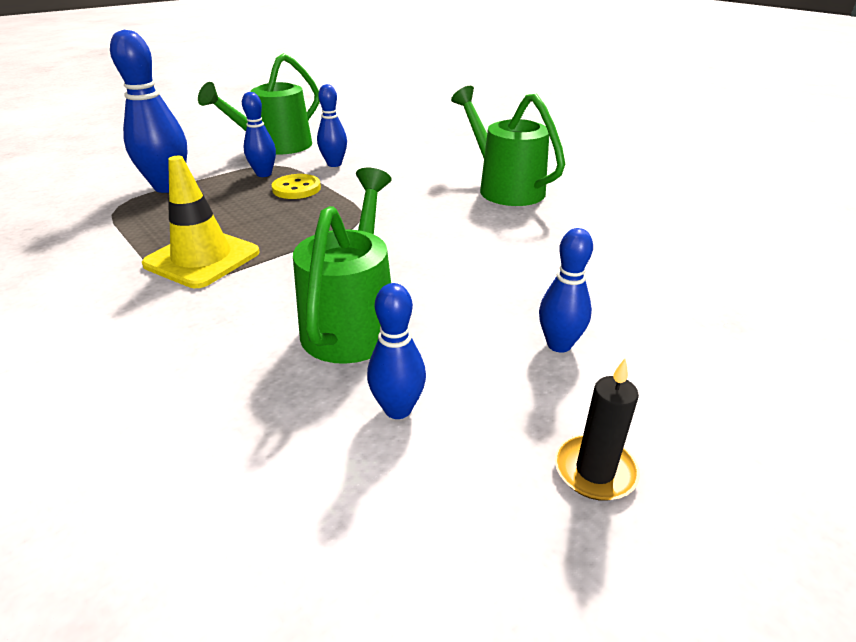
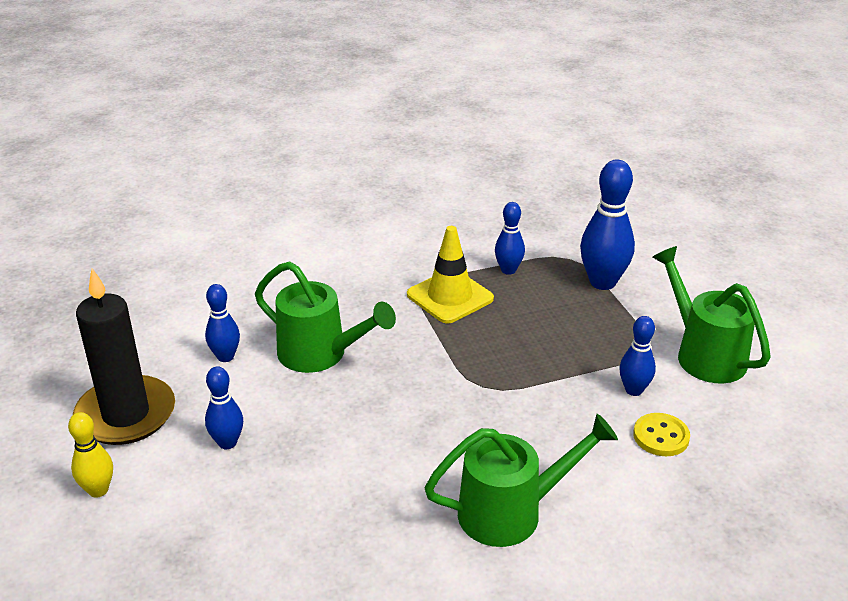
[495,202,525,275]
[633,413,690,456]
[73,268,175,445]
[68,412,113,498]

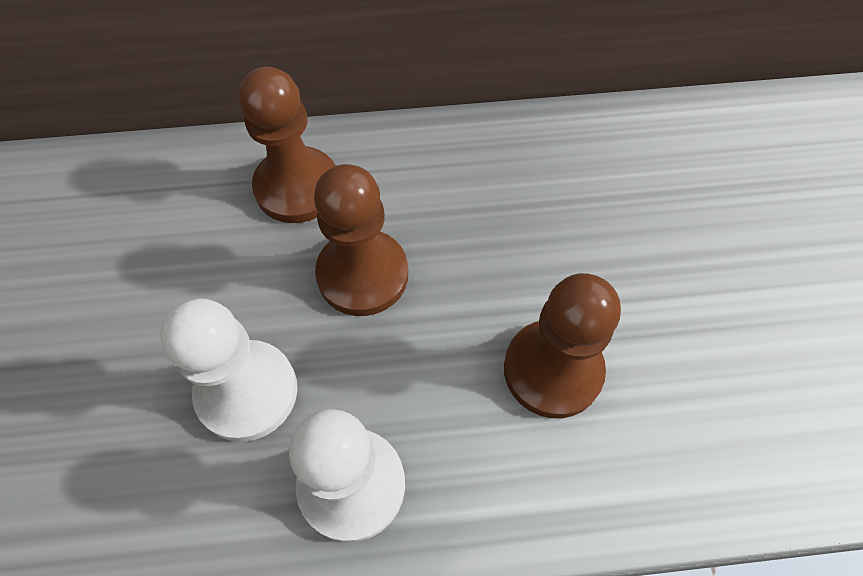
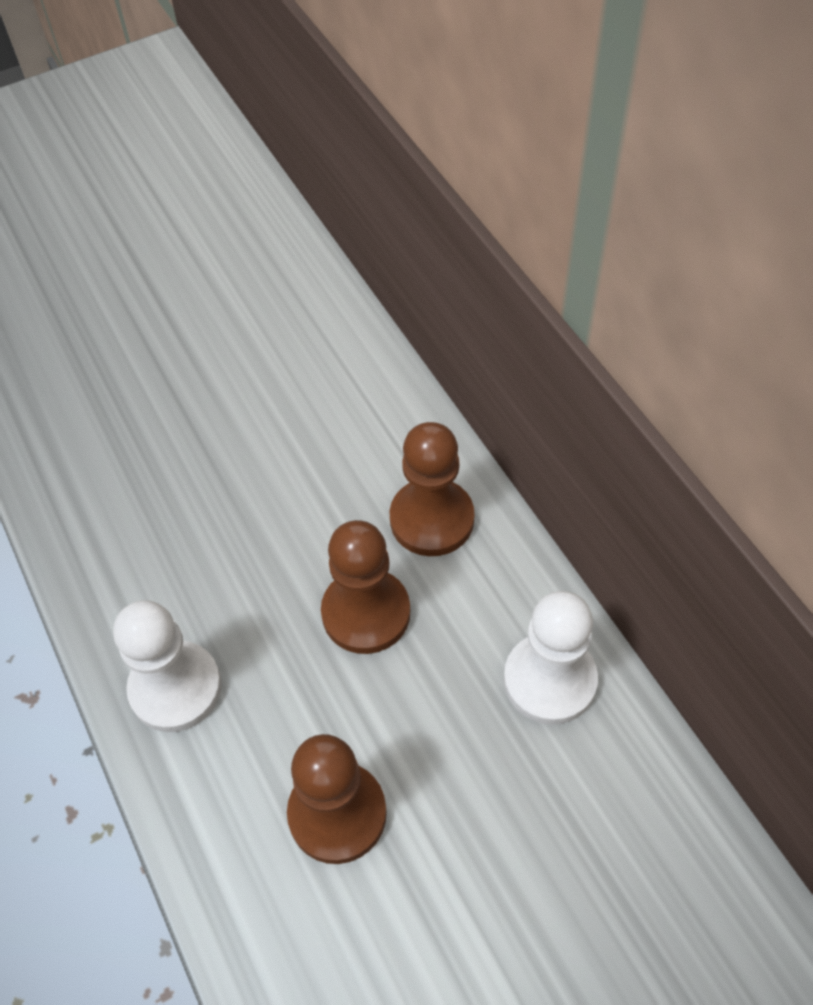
[504,591,598,725]

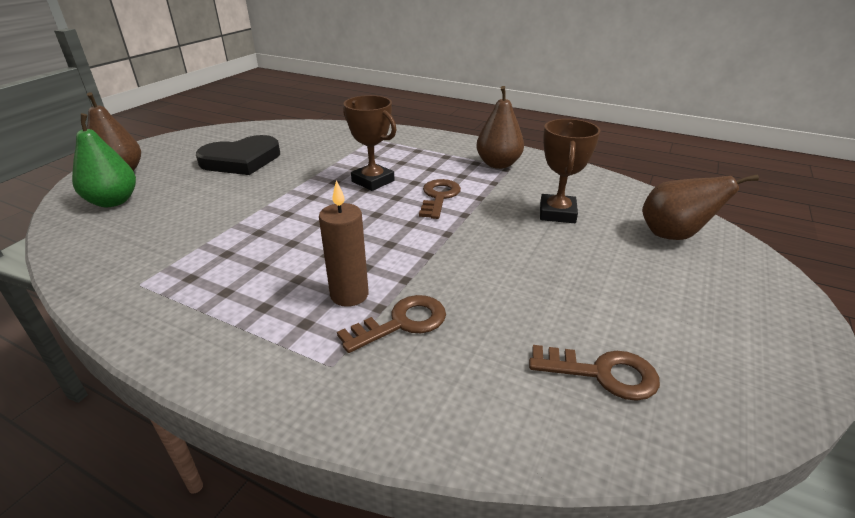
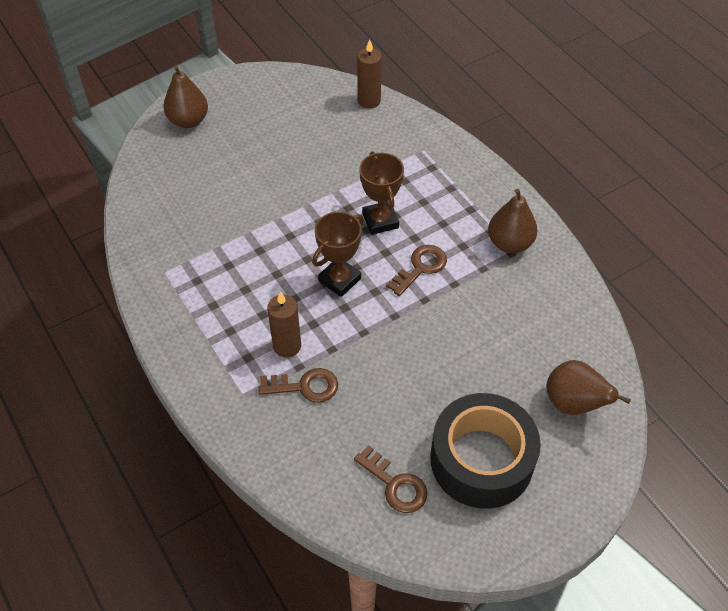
[72,113,136,207] (first image)
[196,135,280,175] (first image)
[312,212,364,297]
[357,39,382,109]
[430,393,541,509]

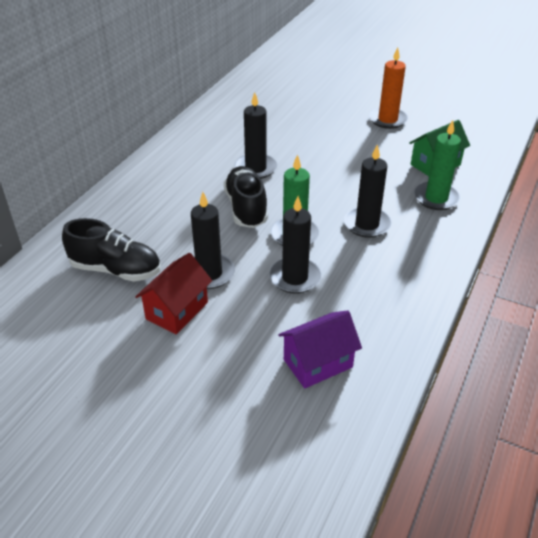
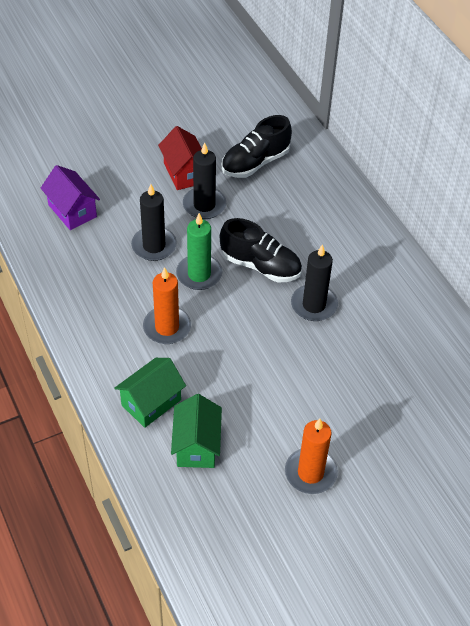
[41,165,100,230]
[143,267,191,344]
[114,358,186,428]

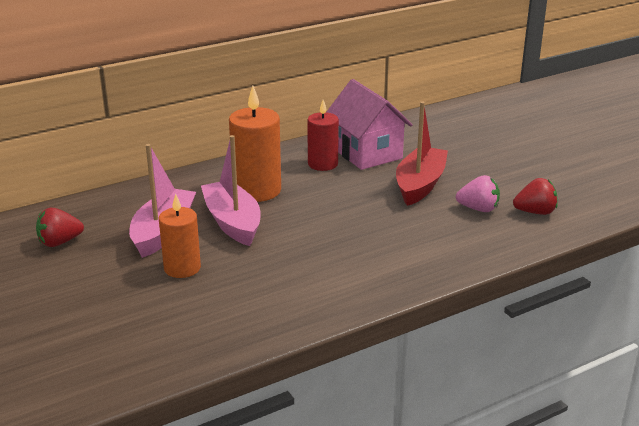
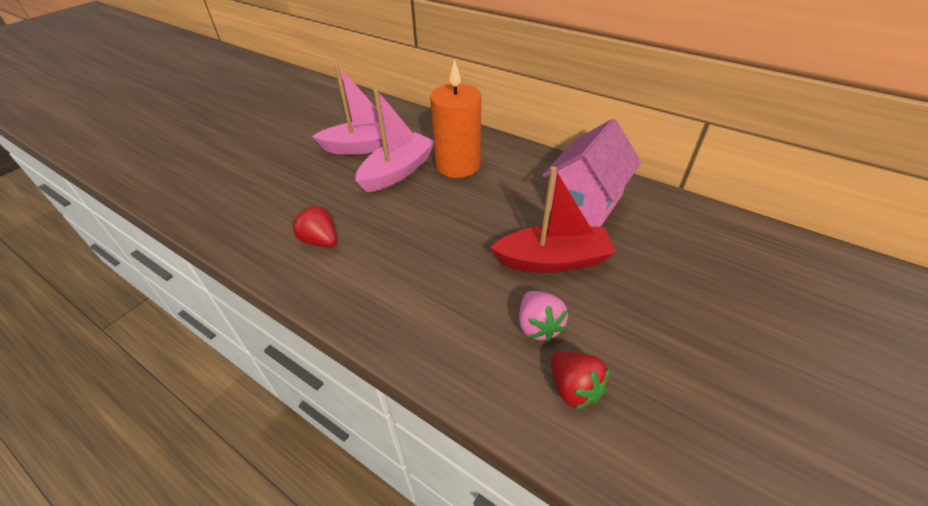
[292,205,337,247]
[159,194,201,278] (first image)
[307,100,339,171] (first image)

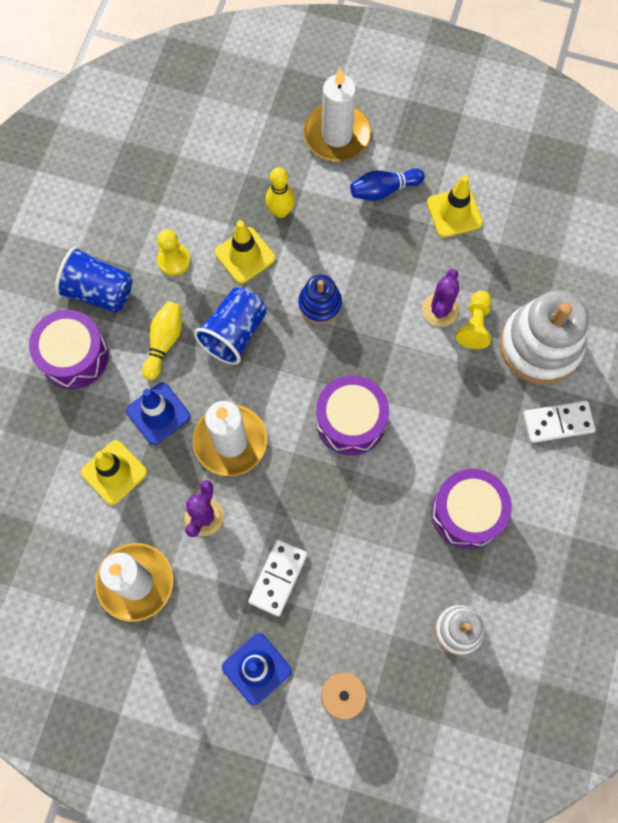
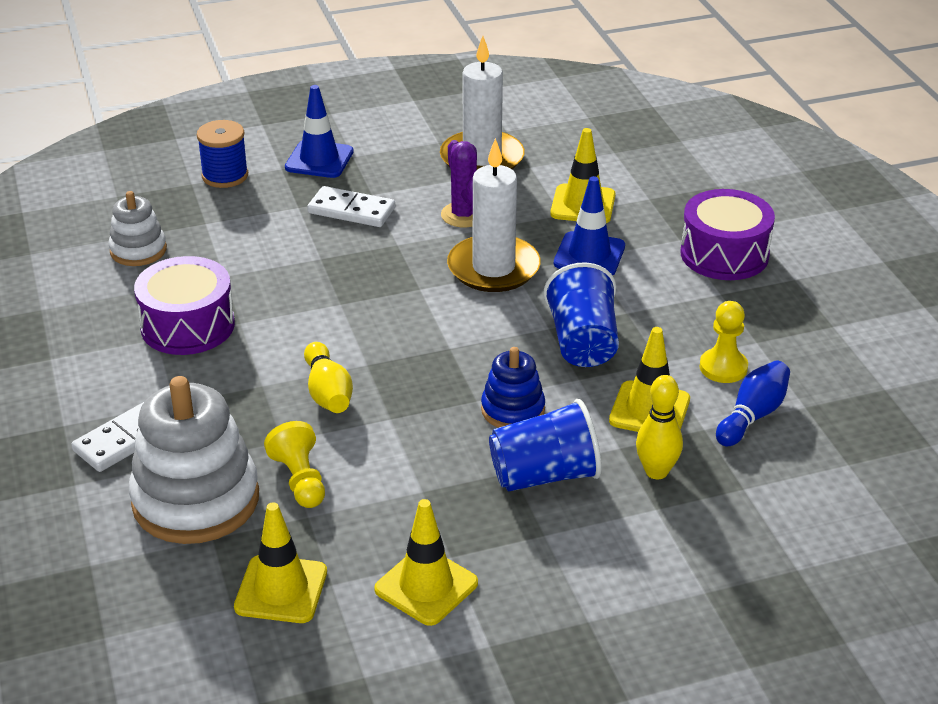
[489,399,602,491]
[304,342,353,413]
[307,186,395,227]
[304,67,371,161] (first image)
[316,375,389,455] (first image)
[716,361,790,446]
[422,269,459,327] (first image)
[234,502,327,623]

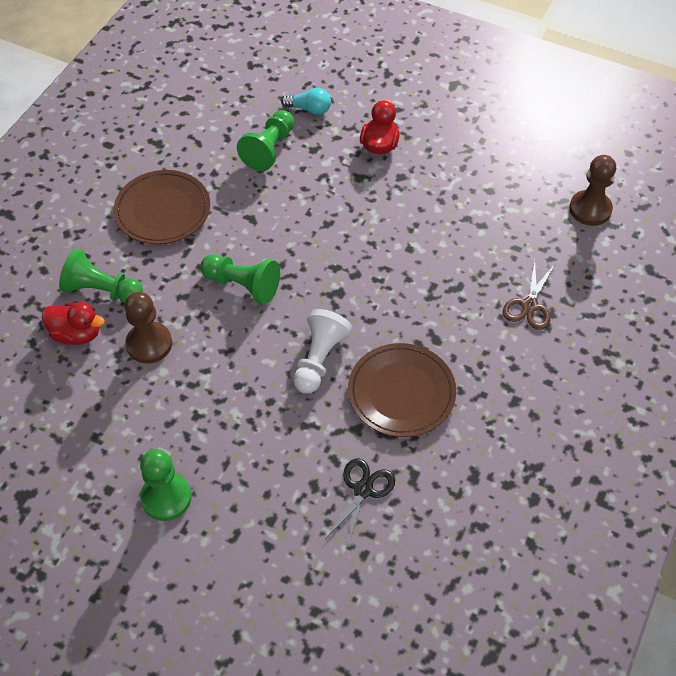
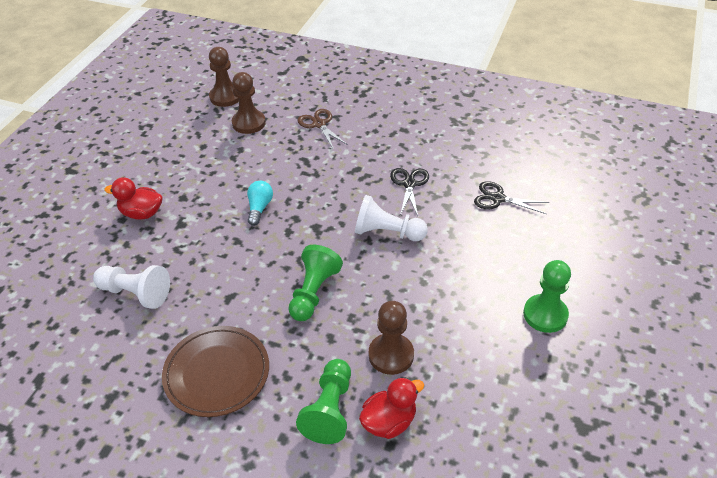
[359,377,424,439]
[93,265,170,309]
[247,181,273,226]
[390,168,429,216]
[298,109,348,148]
[232,72,266,134]

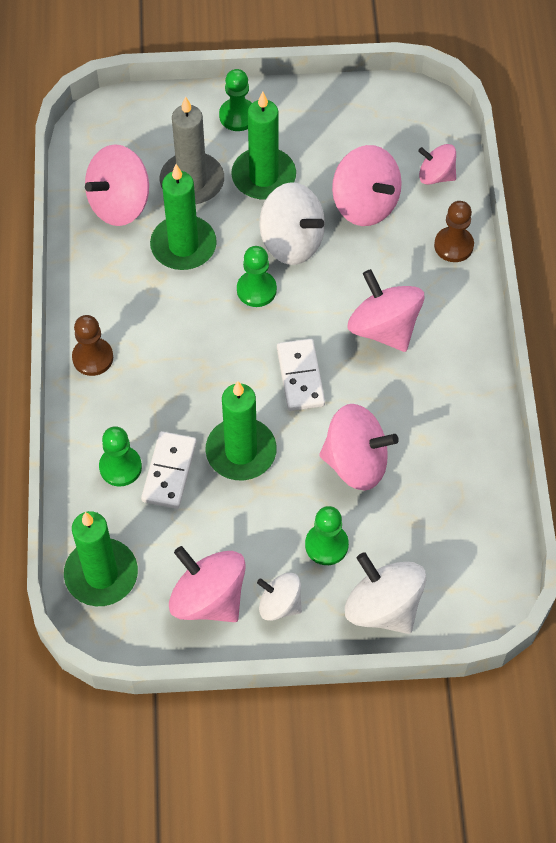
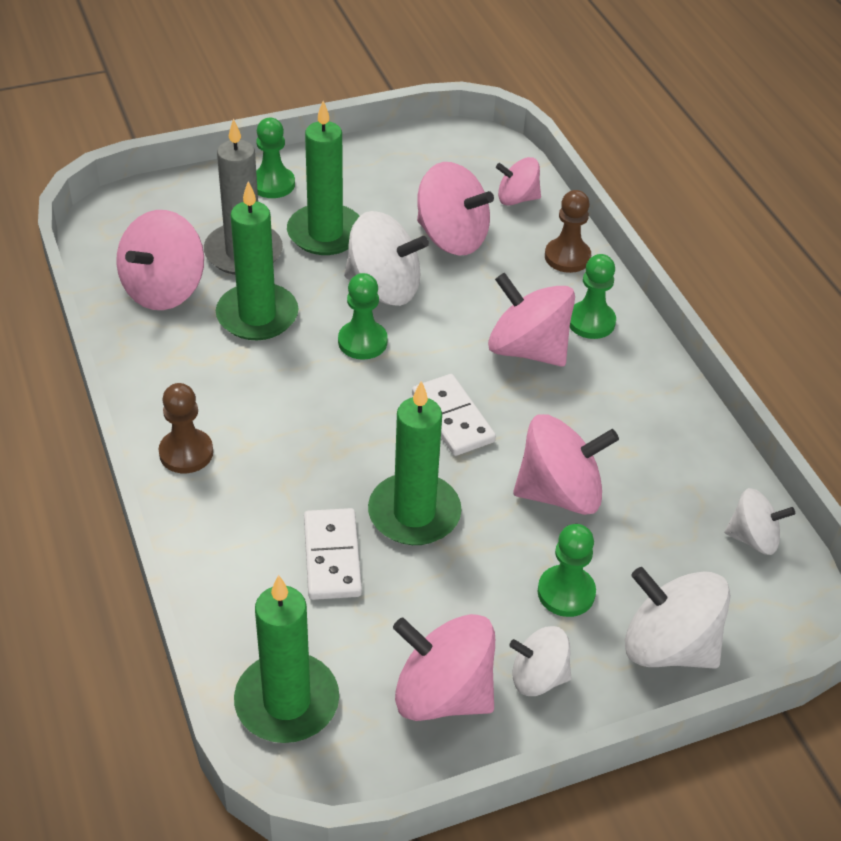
[570,254,616,339]
[724,488,795,555]

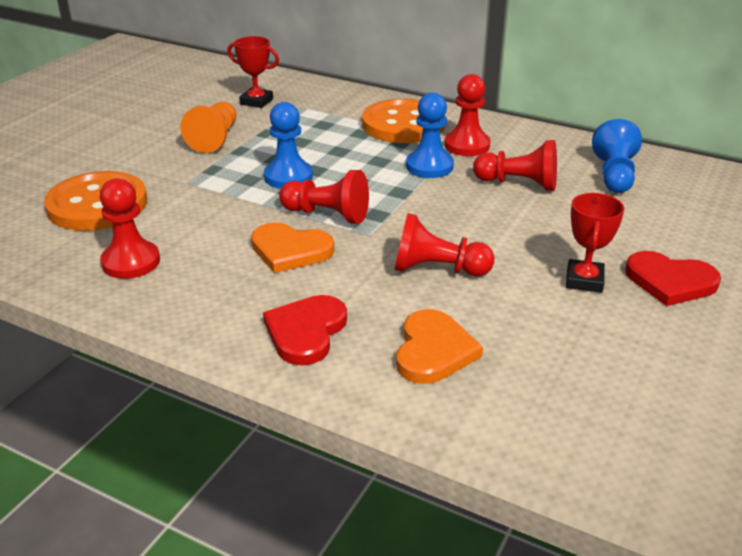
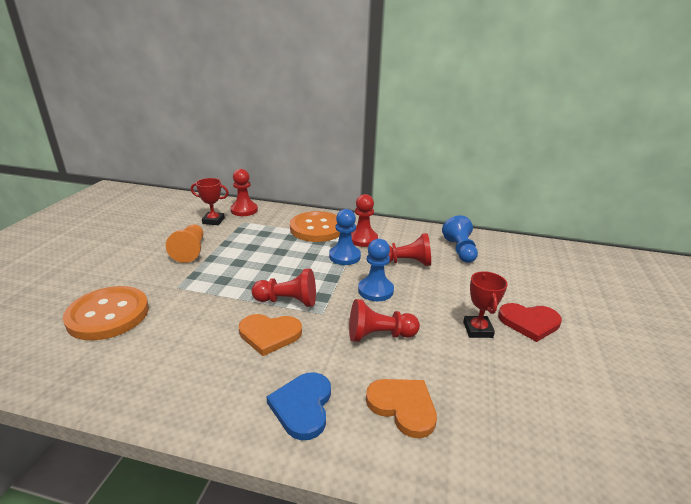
[231,169,258,216]
[267,372,331,440]
[358,239,394,301]
[366,379,437,438]

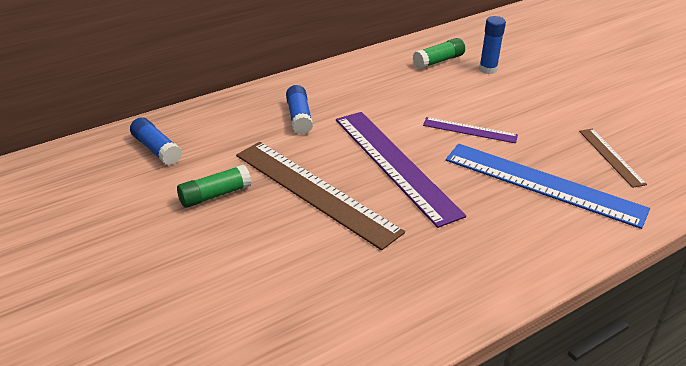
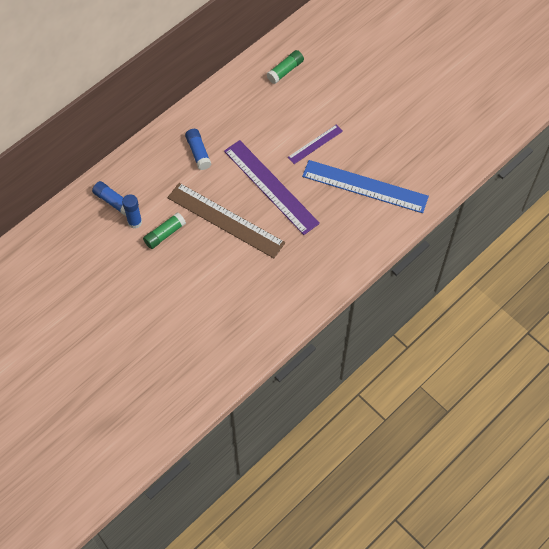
[288,125,343,164]
[122,194,142,229]
[579,129,647,188] (first image)

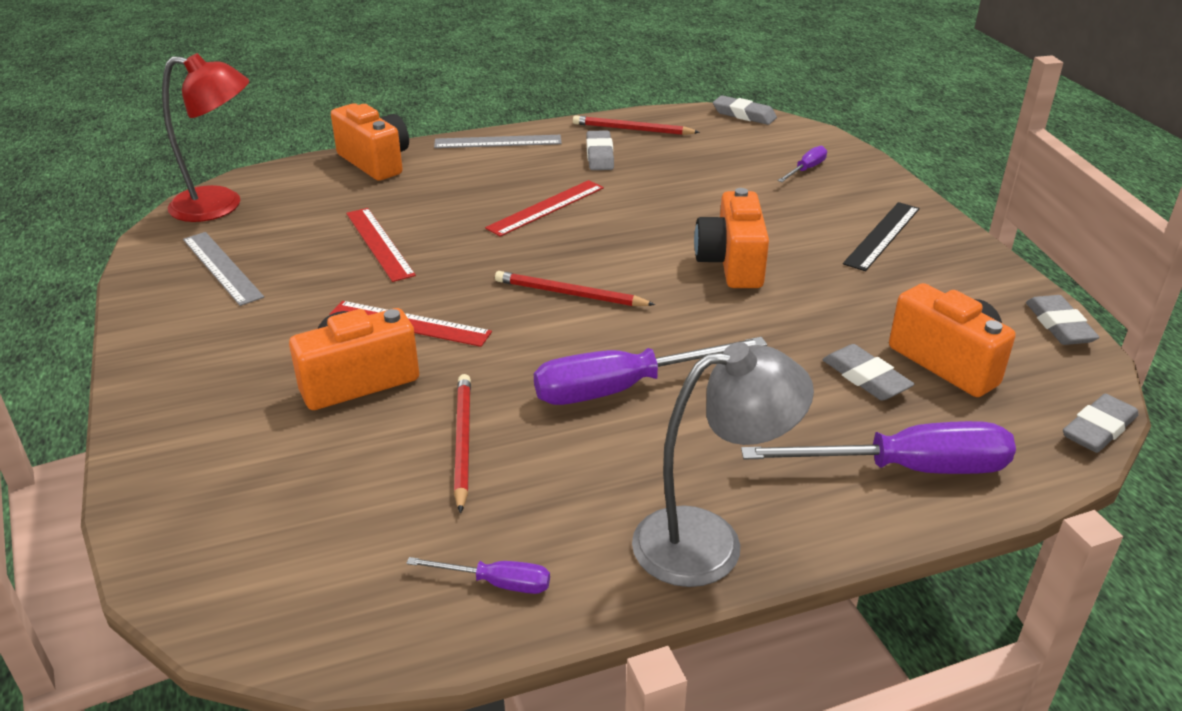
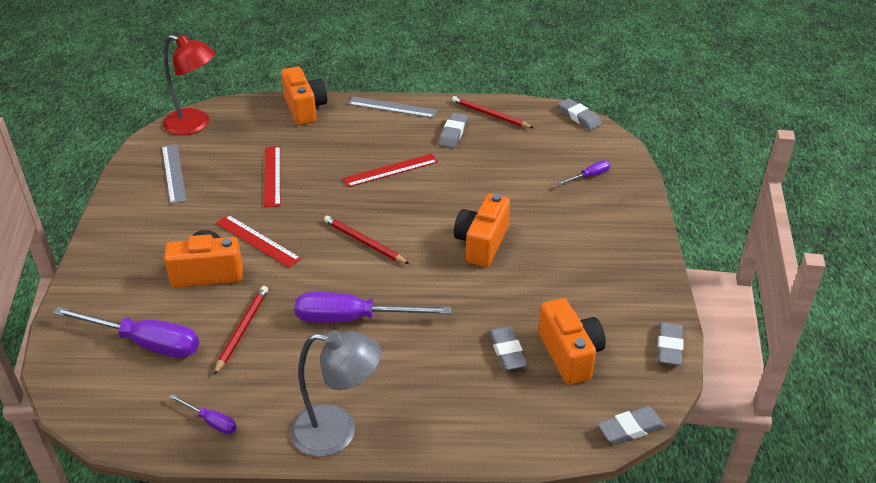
[53,307,199,358]
[843,202,920,271] (first image)

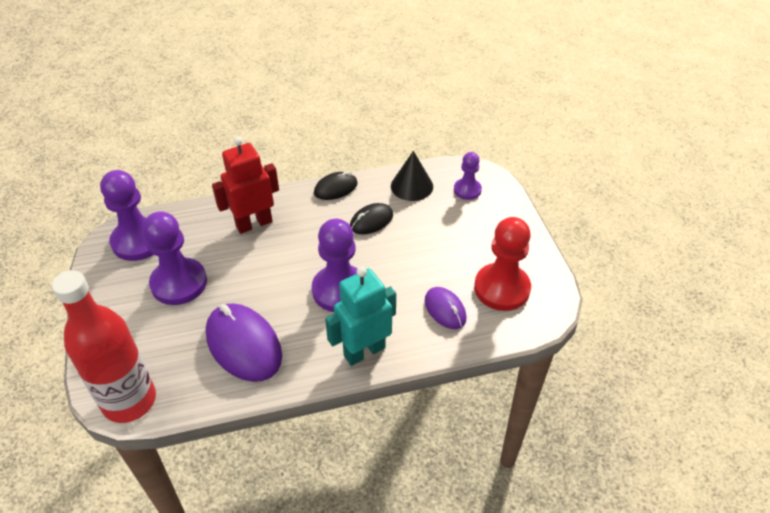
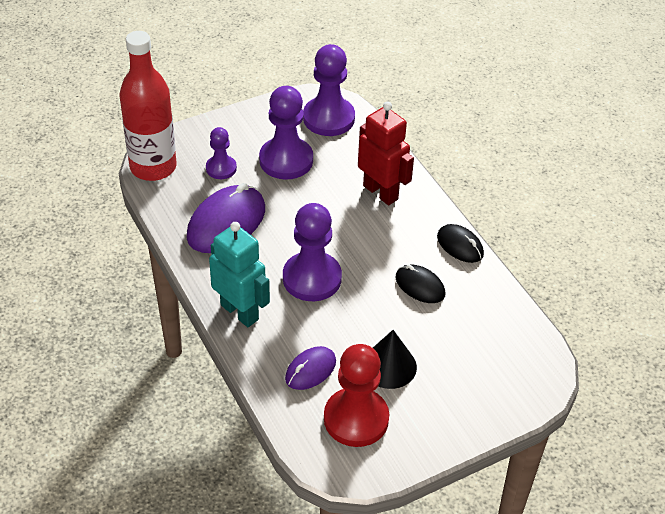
[373,330,417,389]
[206,127,237,179]

